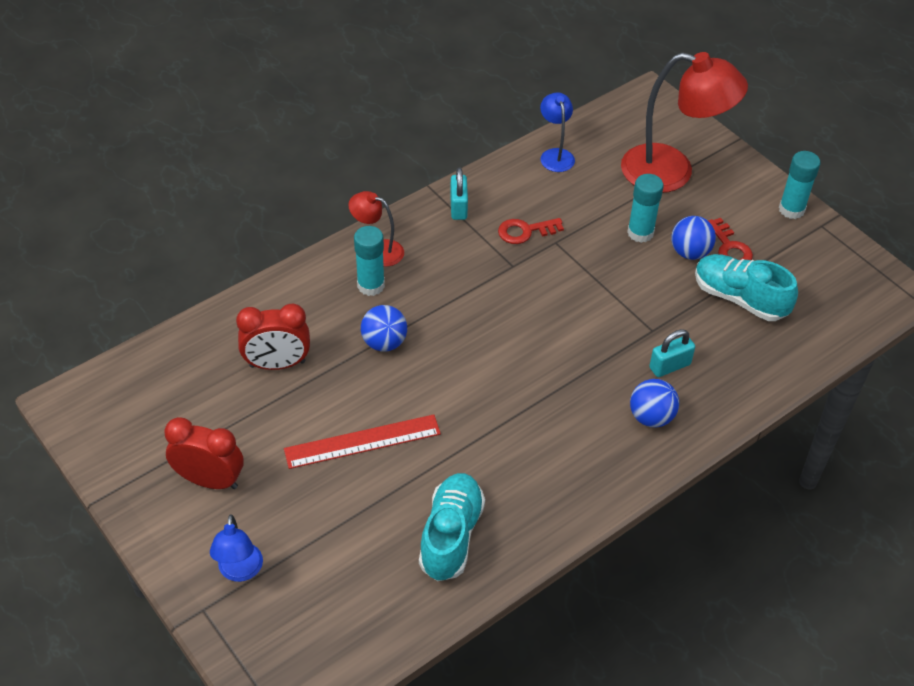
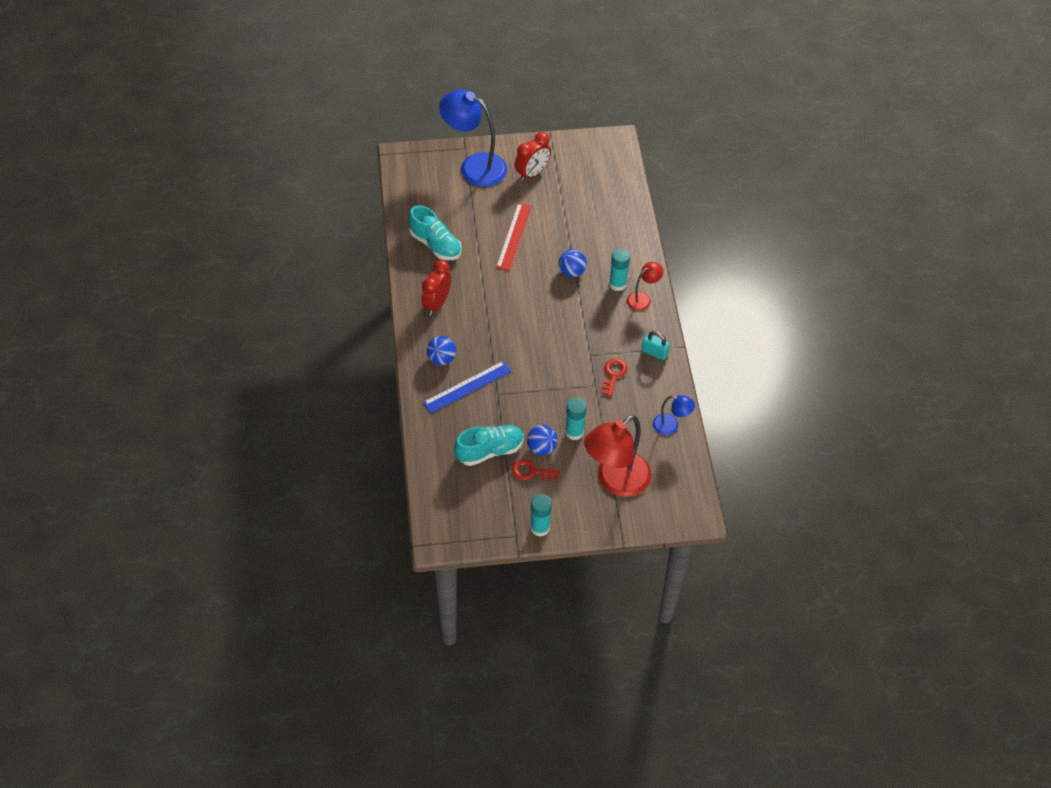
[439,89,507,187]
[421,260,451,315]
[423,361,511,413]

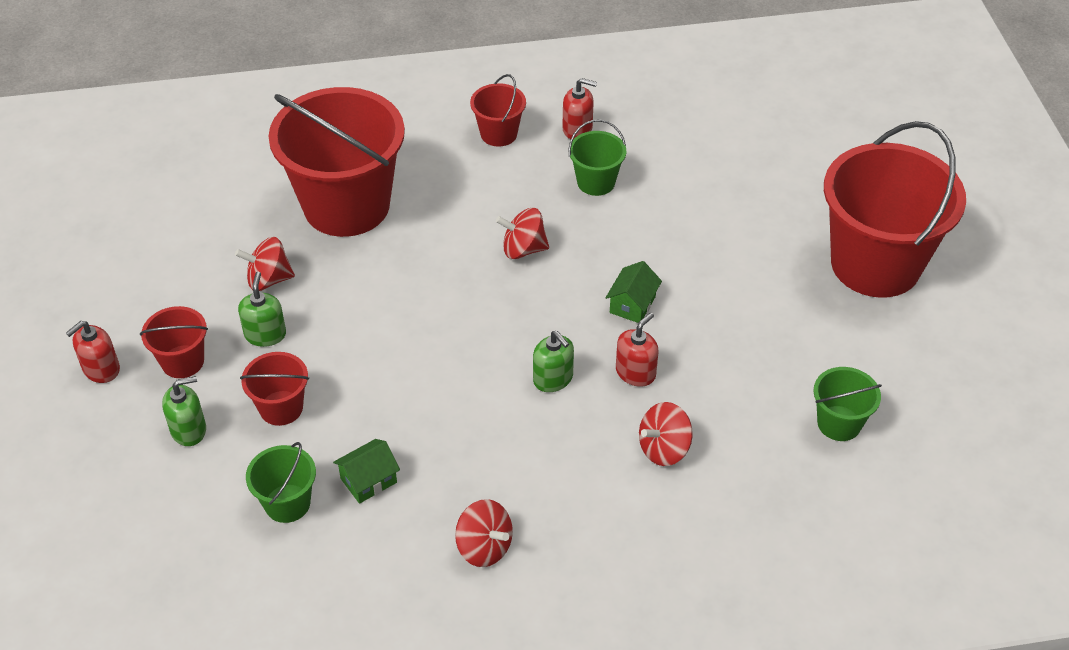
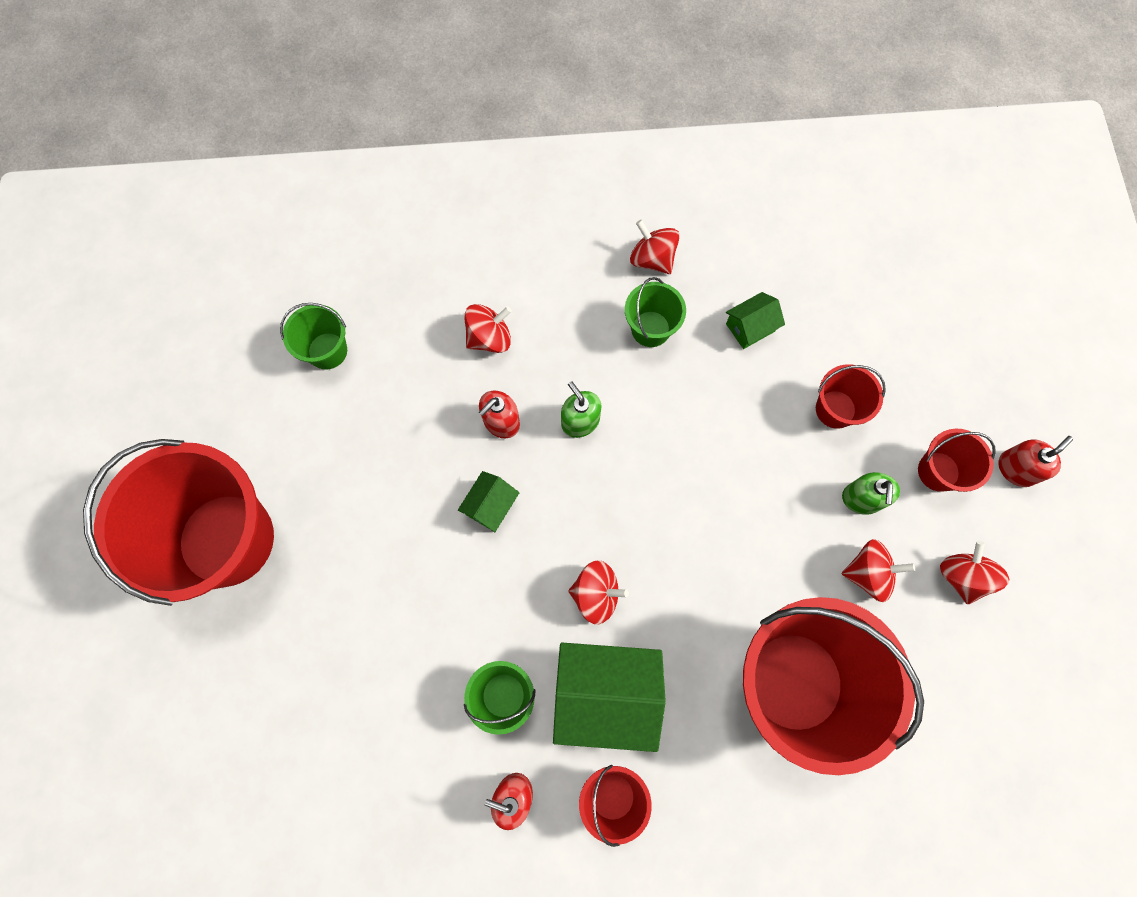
[162,376,206,446] (first image)
[625,277,686,347]
[553,643,666,752]
[940,541,1009,604]

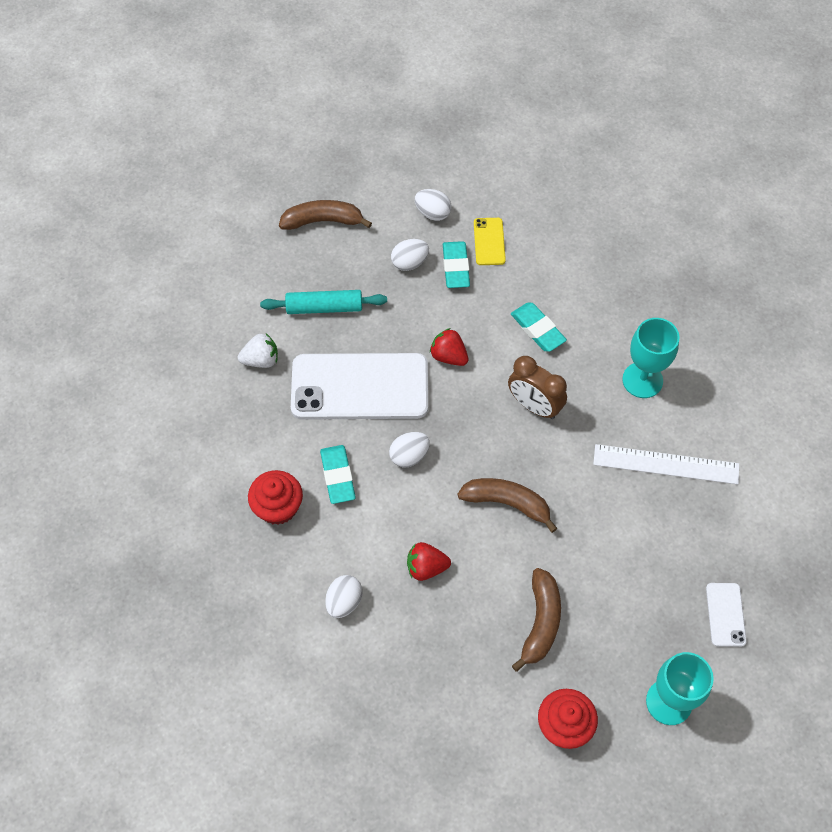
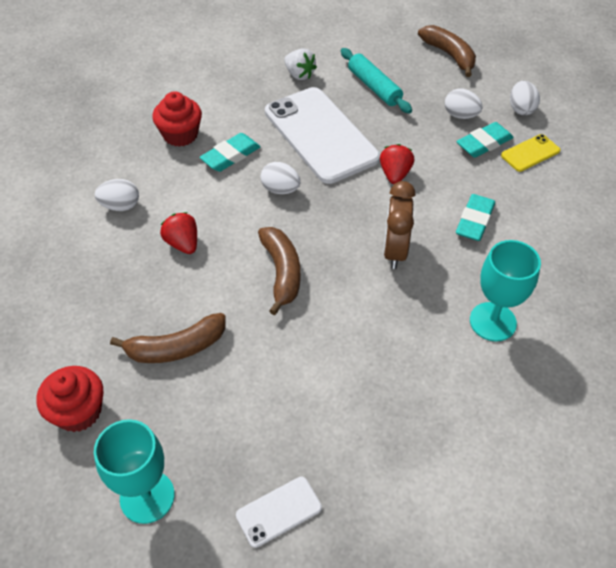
[593,444,739,485] (first image)

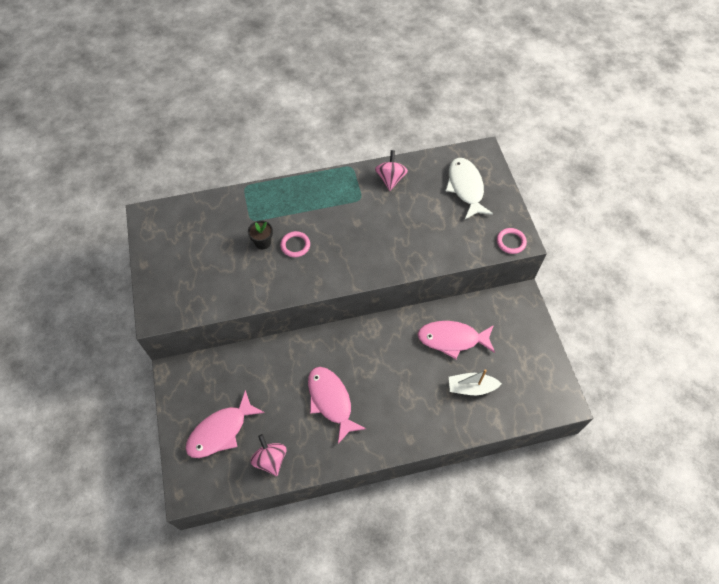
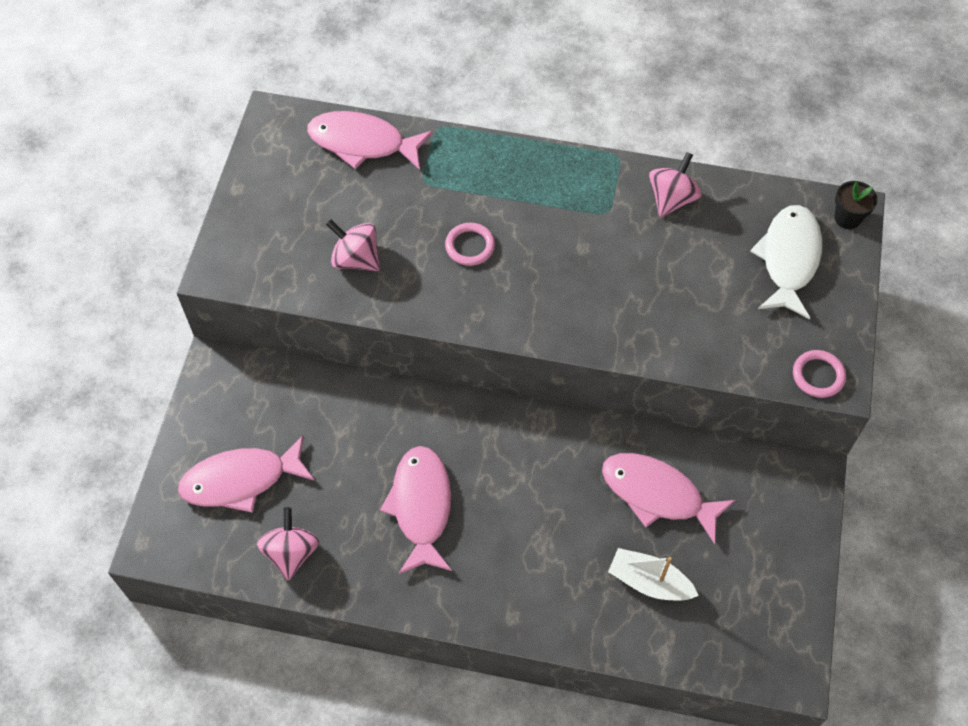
[834,181,878,229]
[307,111,433,170]
[326,219,380,271]

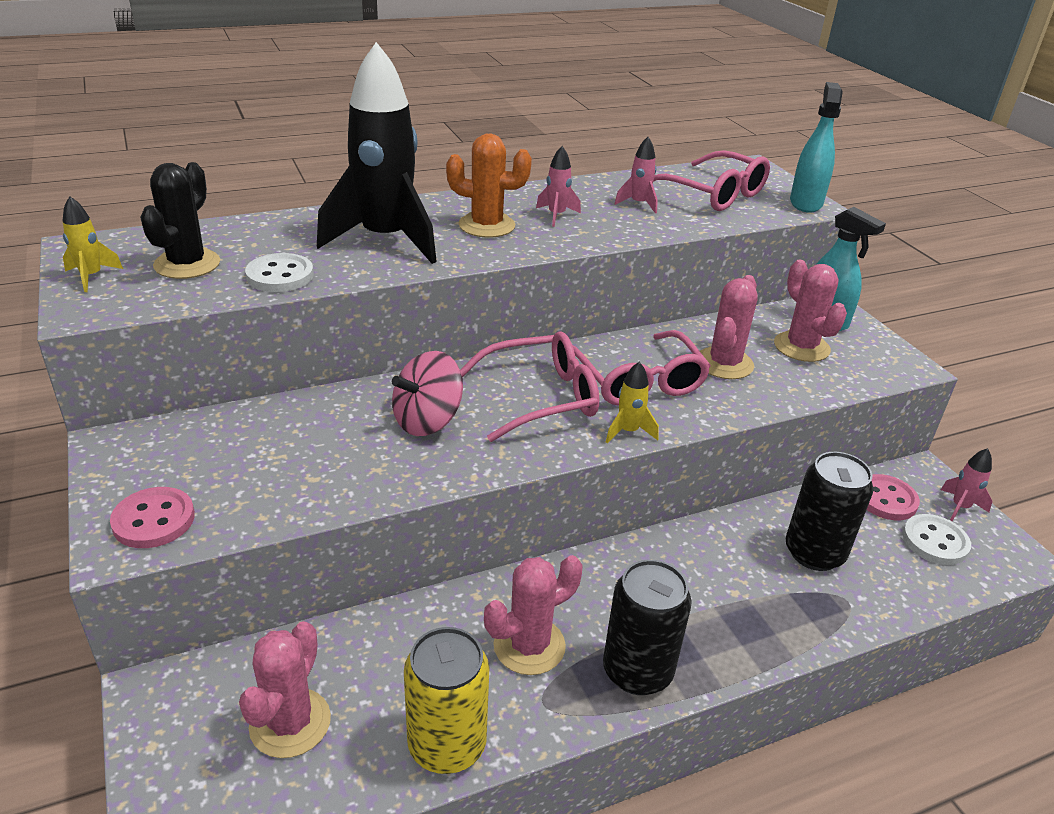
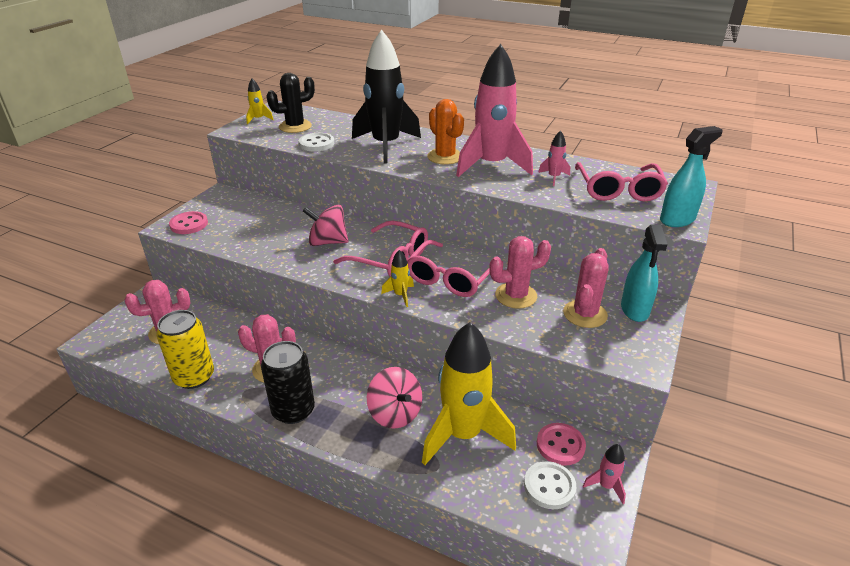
[456,44,533,177]
[422,322,516,465]
[367,367,422,429]

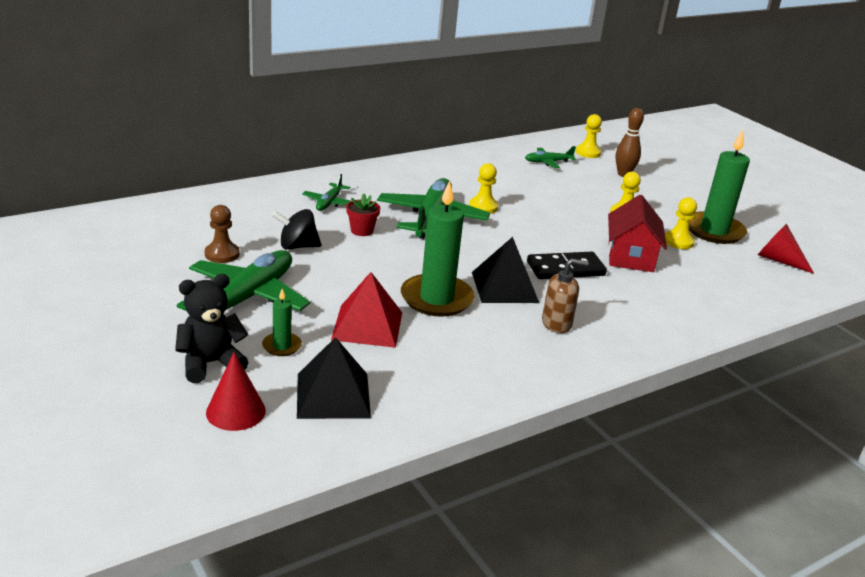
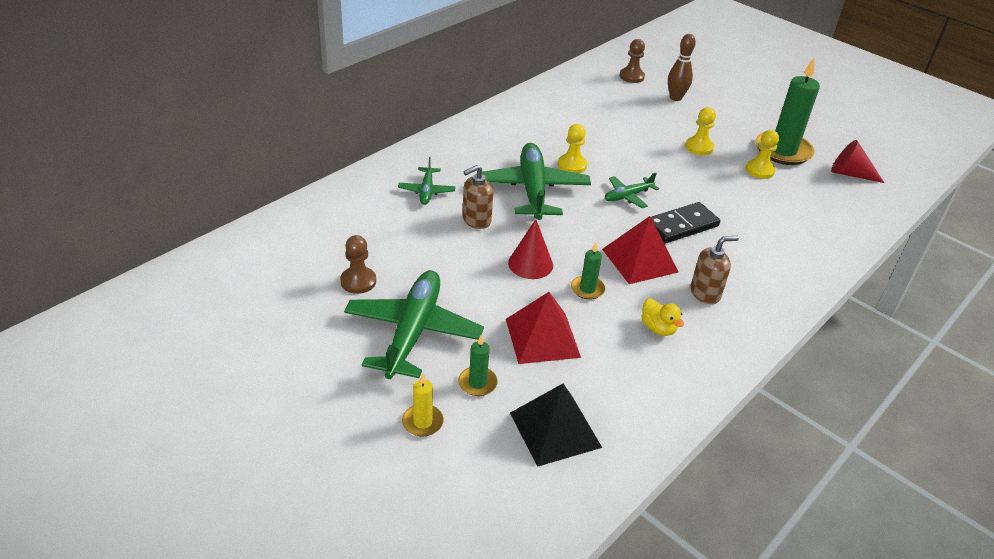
[402,374,444,437]
[508,219,553,279]
[272,209,321,250] (first image)
[462,165,493,229]
[571,243,605,300]
[602,216,679,284]
[605,173,659,208]
[620,39,645,83]
[608,195,667,272] (first image)
[641,299,684,336]

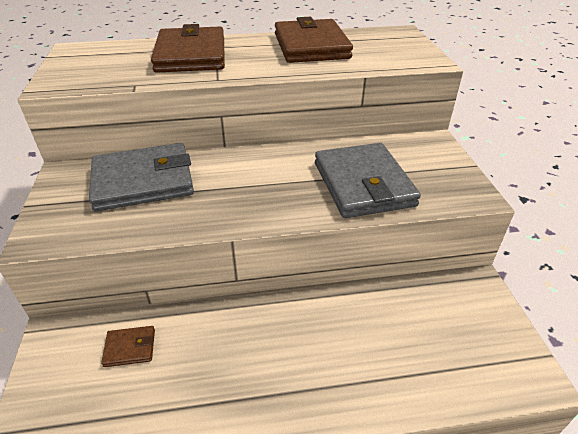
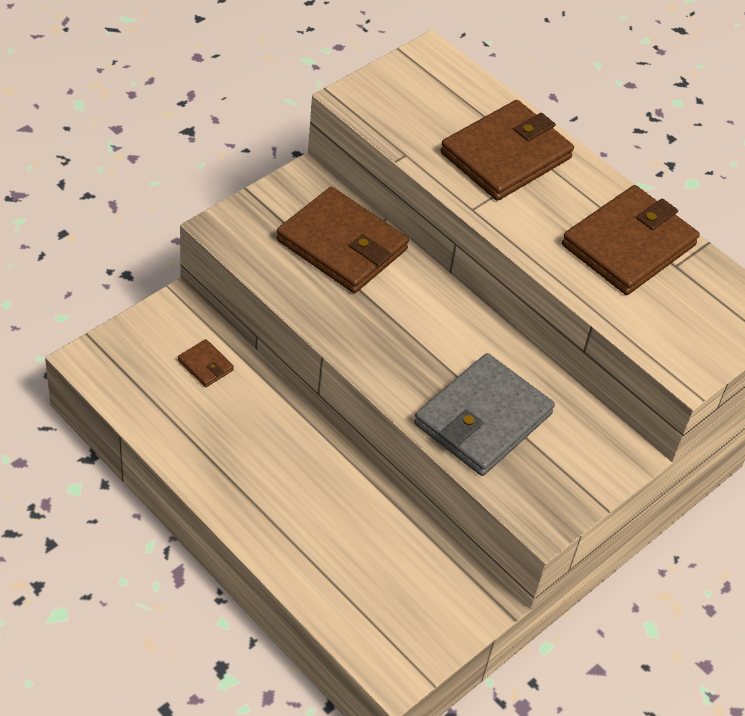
[276,187,409,293]

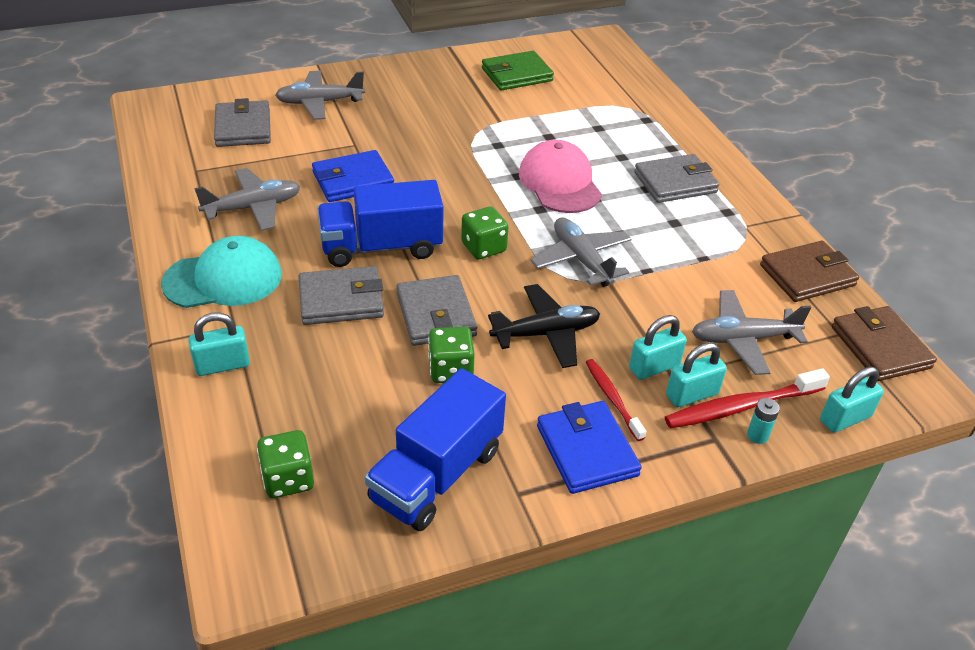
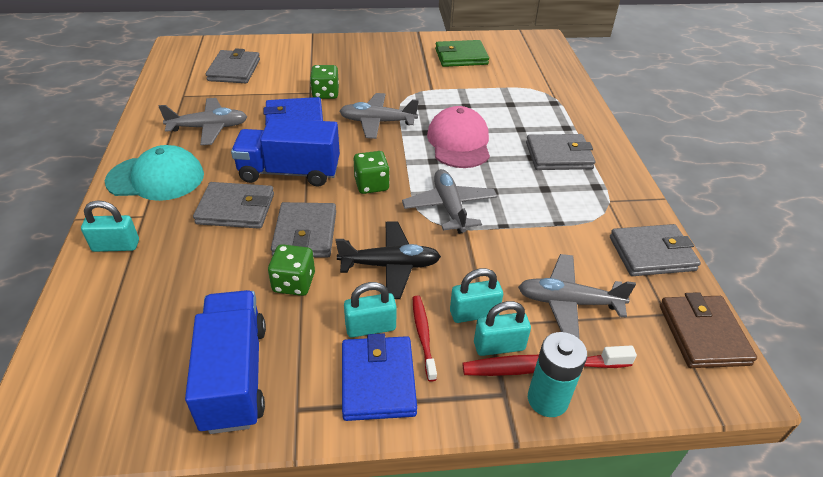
[310,65,339,99]
[339,93,419,139]
[185,290,266,434]
[528,332,587,417]
[610,224,701,276]
[344,282,397,338]

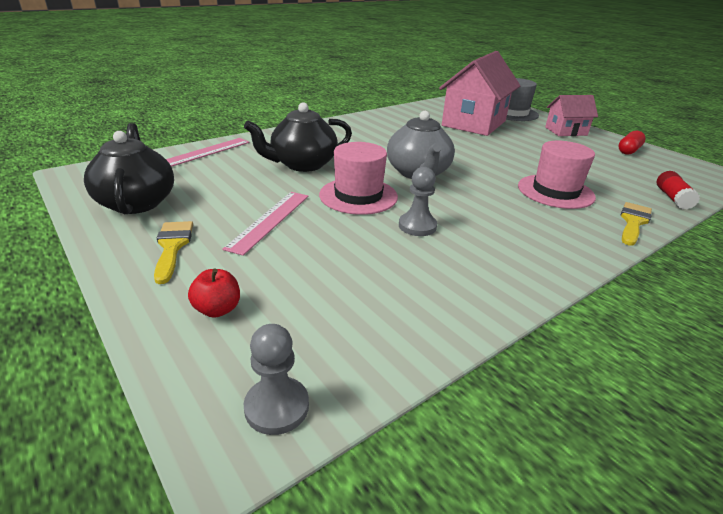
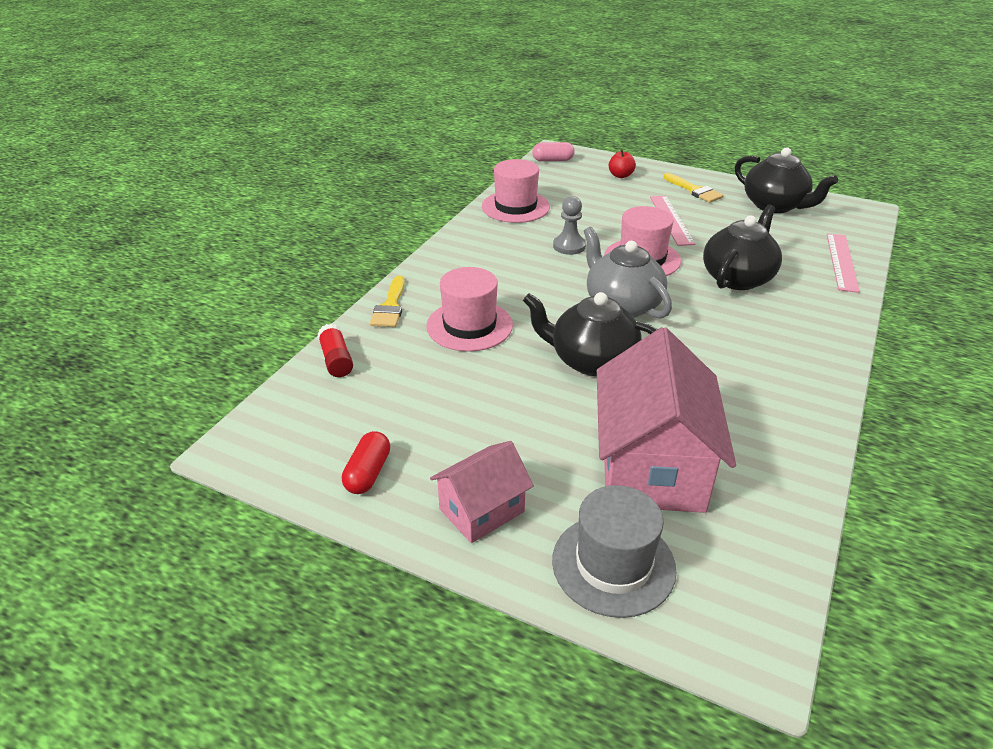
[532,142,575,161]
[482,159,550,223]
[523,292,657,376]

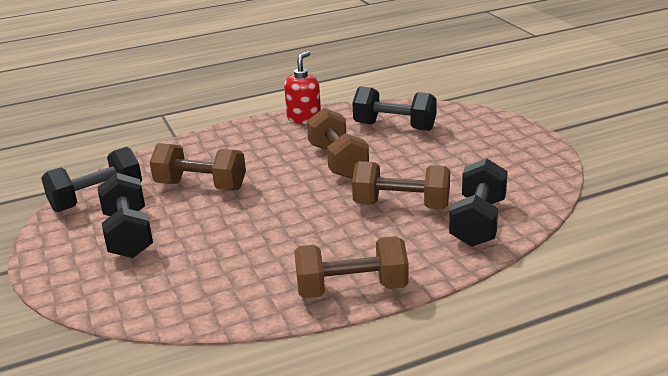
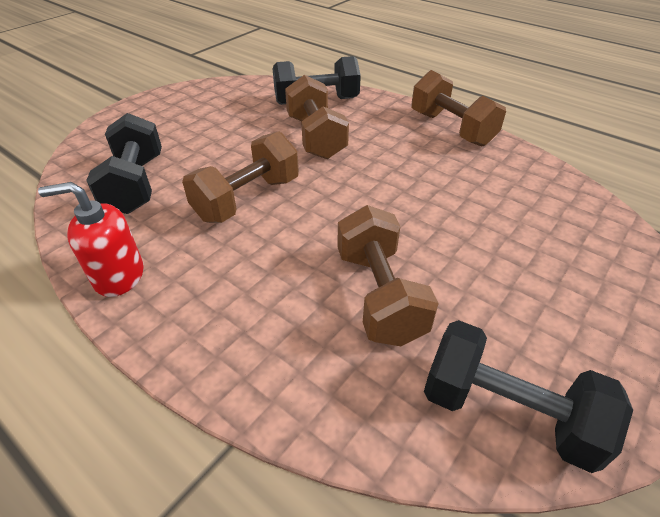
[97,173,153,258] (first image)

